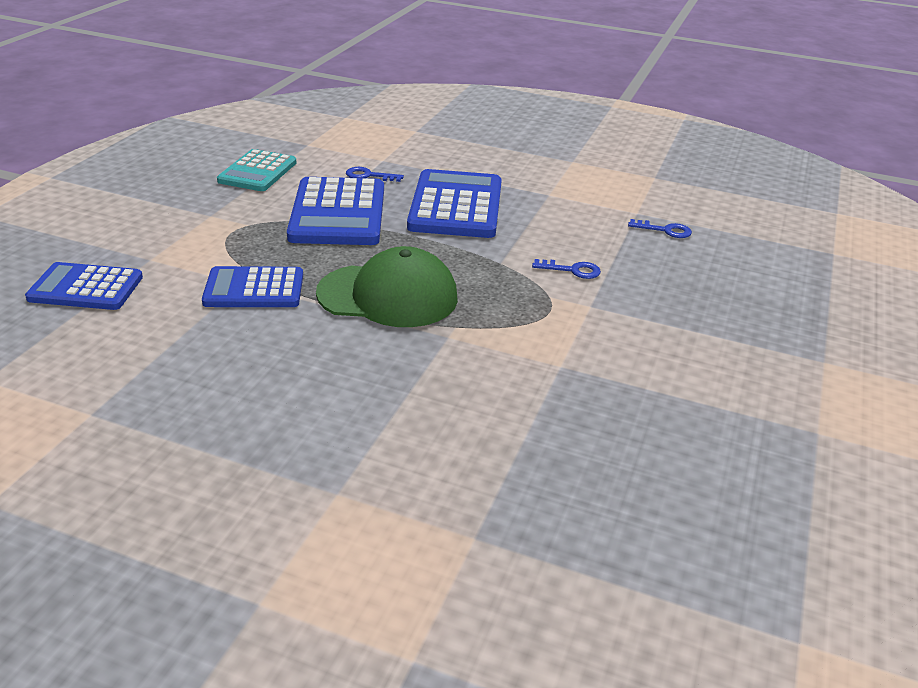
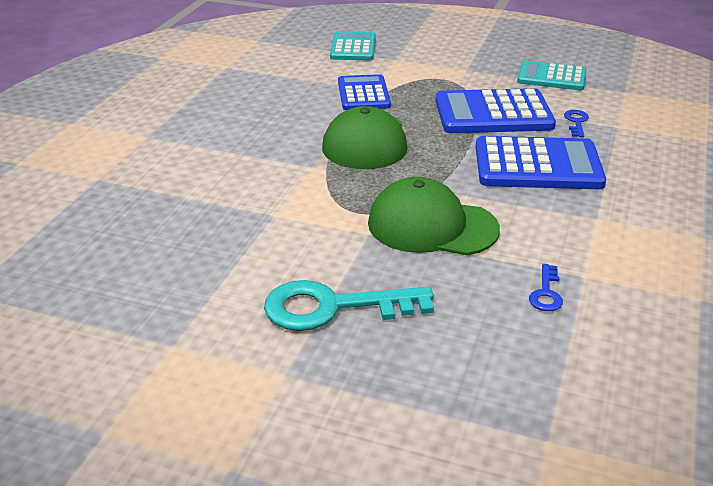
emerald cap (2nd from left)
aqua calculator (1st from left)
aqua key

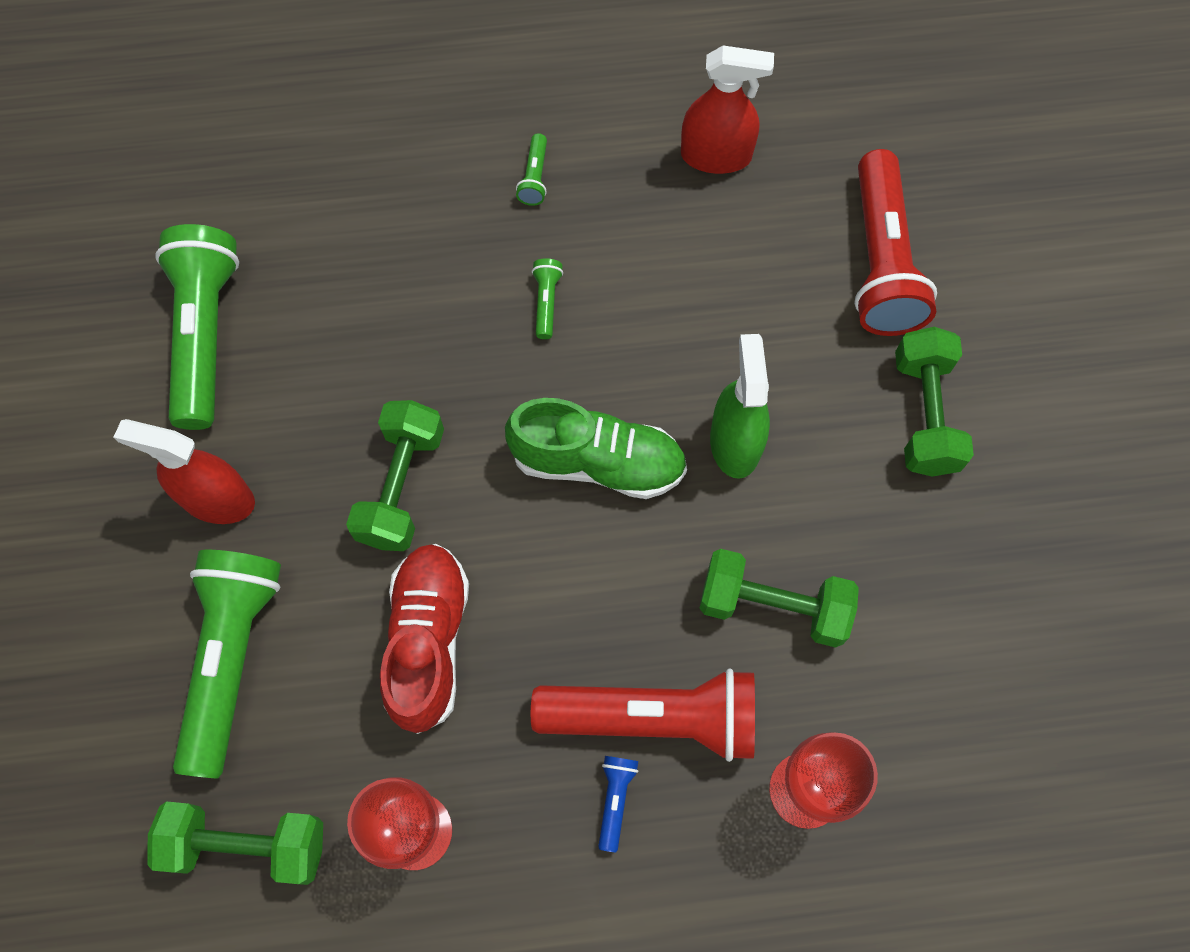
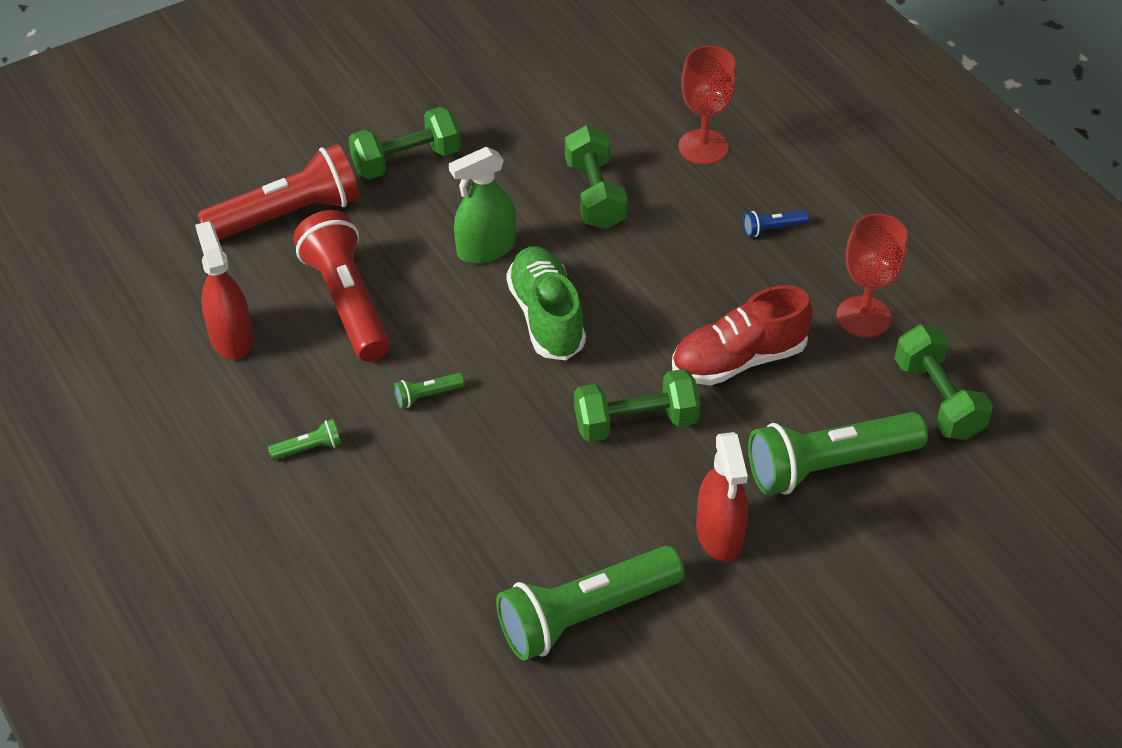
crimson pocket torch (2nd from left)

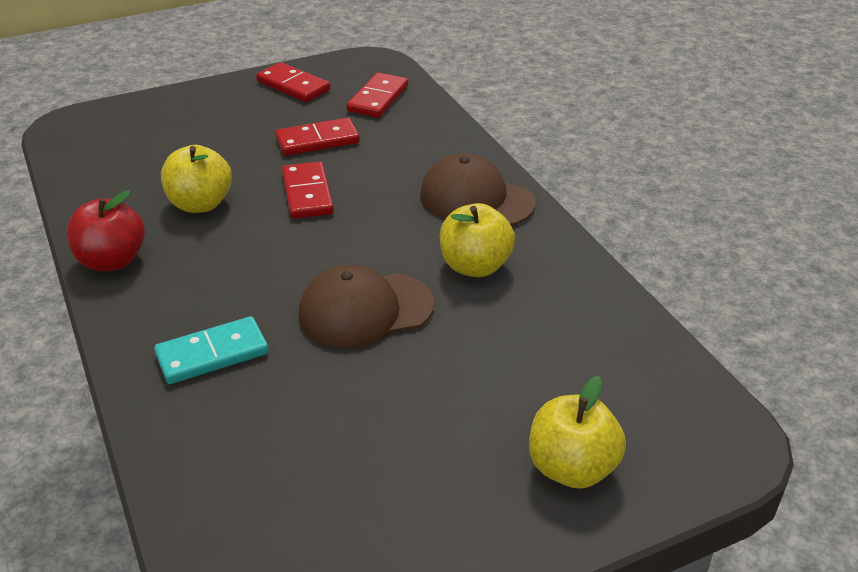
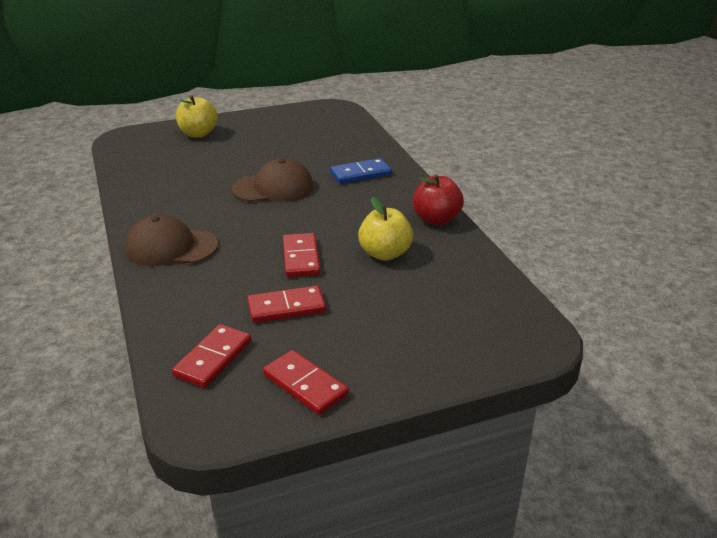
russet cap (1st from left)
golden apple fruit (2nd from left in the first image)
royal blue domino piece

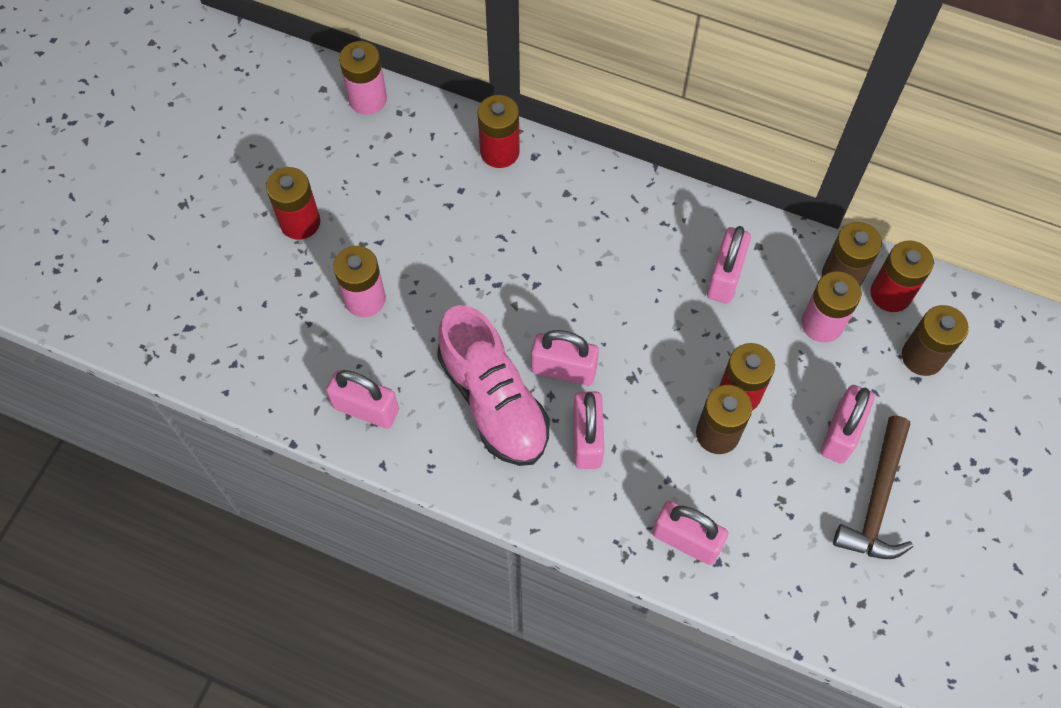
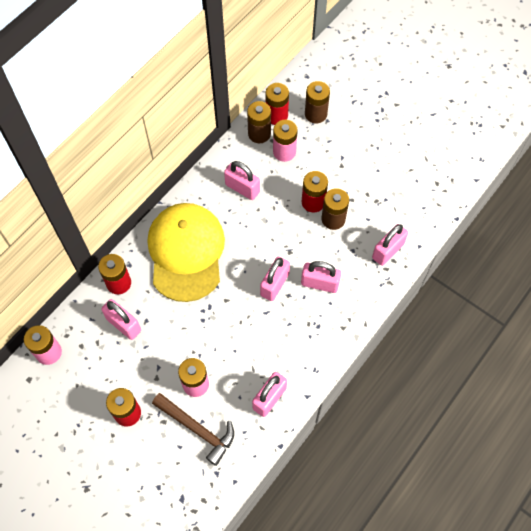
rose-pink shoe
rose-pink small lock (1st from left)
russet carpenter's hammer
golden cap

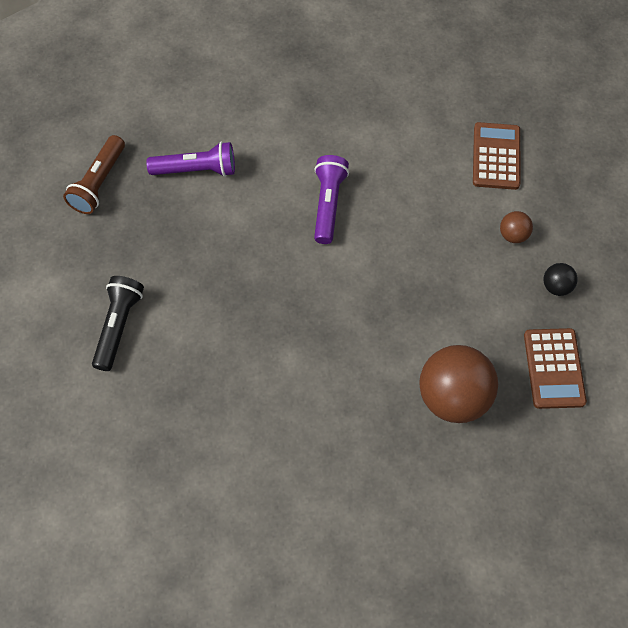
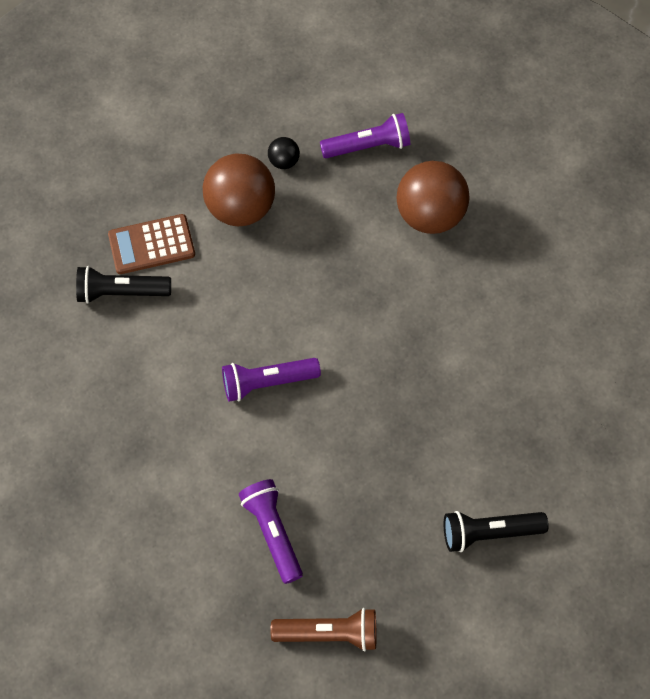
russet play ball (1st from left)
violet pocket torch (3rd from left)
black pocket torch (1st from left)

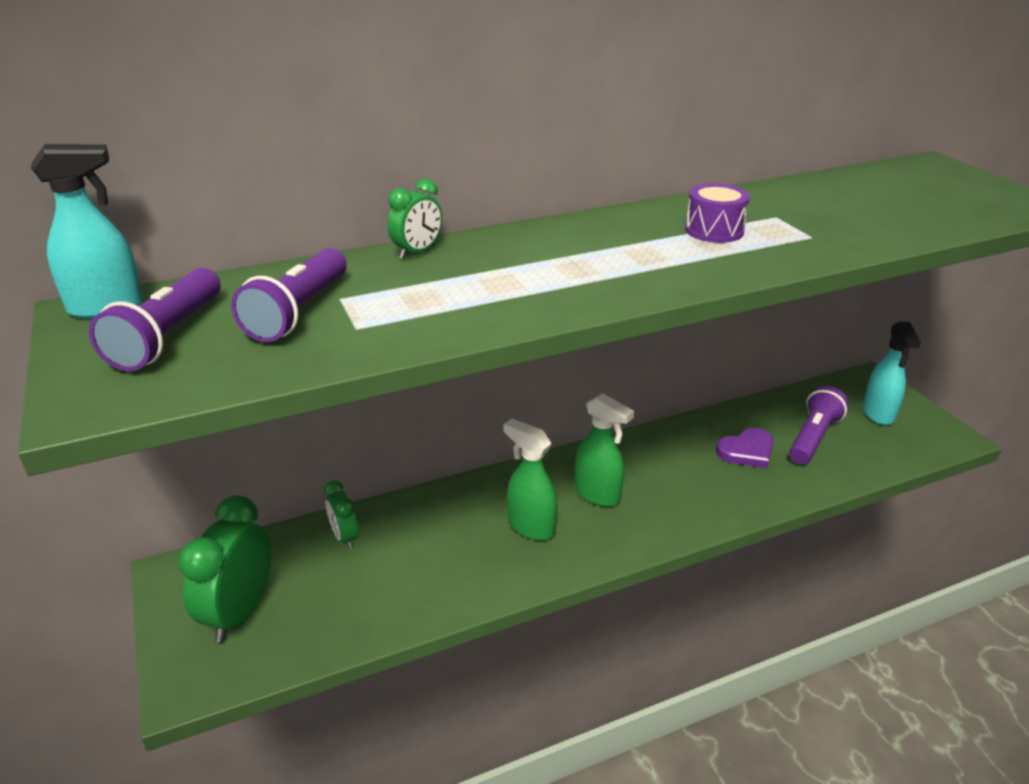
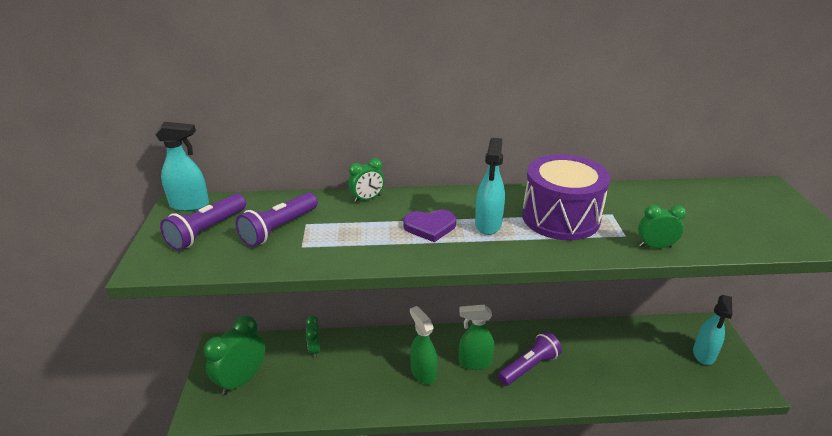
violet toy drum
violet pocket torch (3rd from left)
emerald sprayer (2nd from left)
violet heart
aqua sprayer (2nd from left)
emerald alarm clock (4th from left)

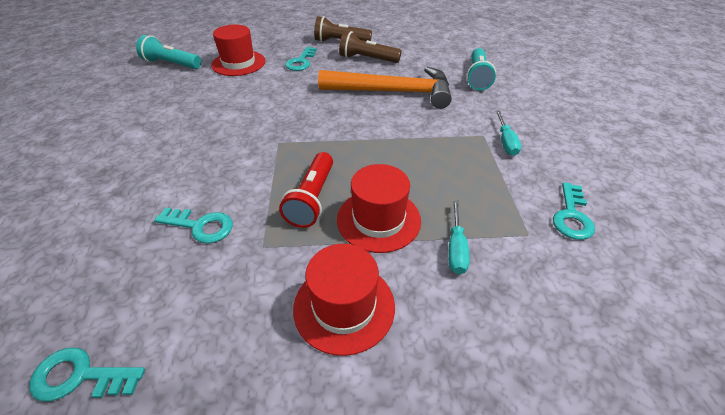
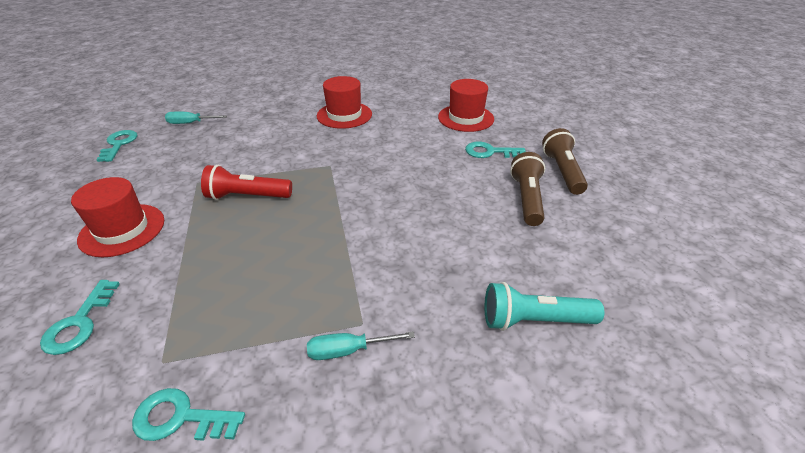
aqua pocket torch (1st from left in the first image)
orange-coloured carpenter's hammer
crimson hat (2nd from left)
aqua hand screwdriver (1st from left)
aqua key (1st from left)

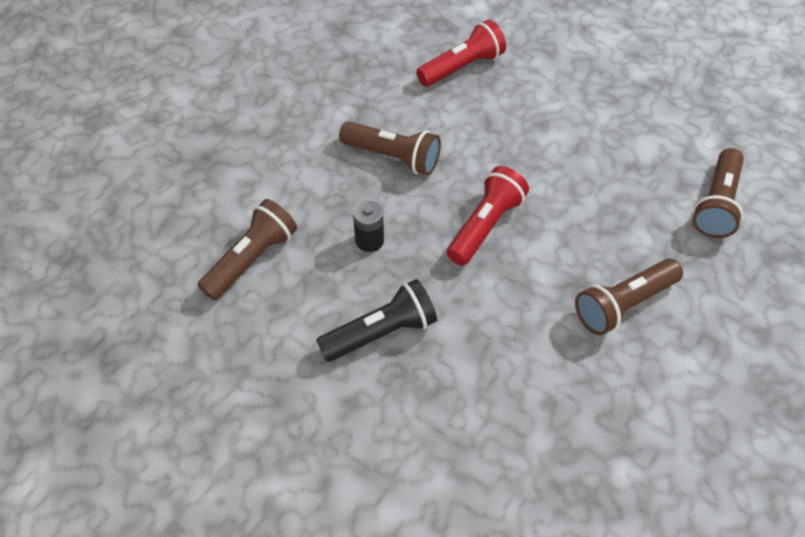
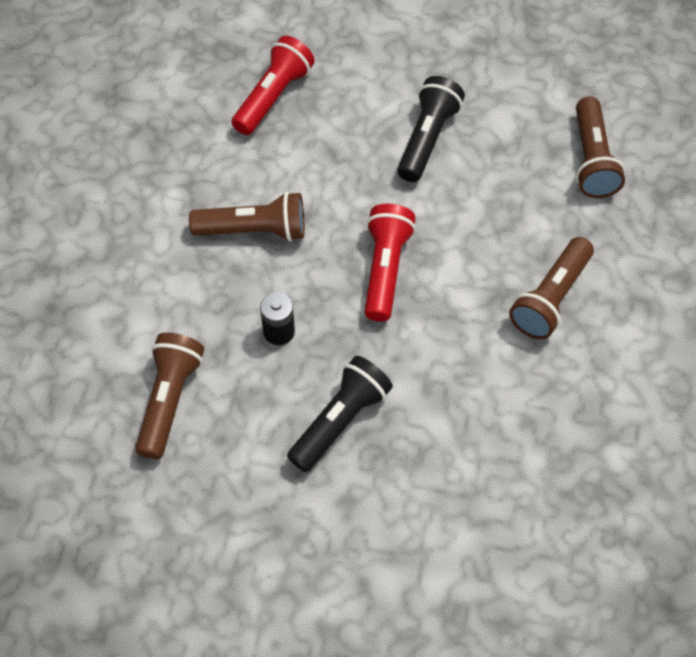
black pocket torch (2nd from left)

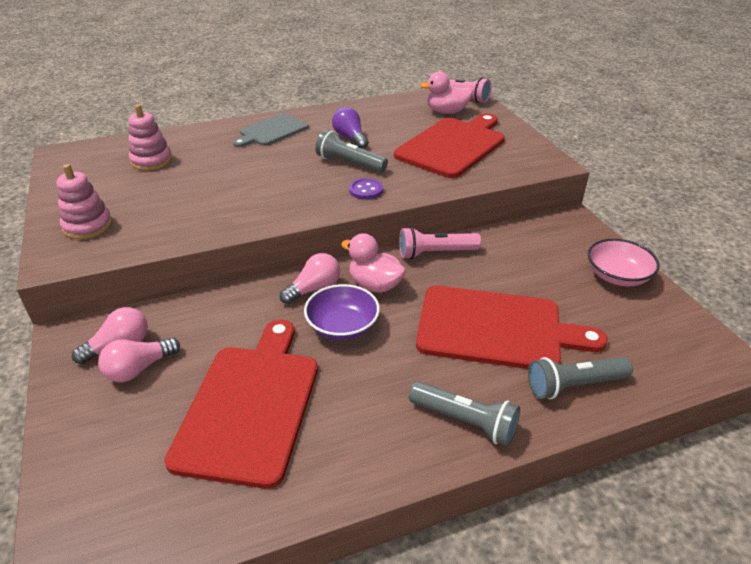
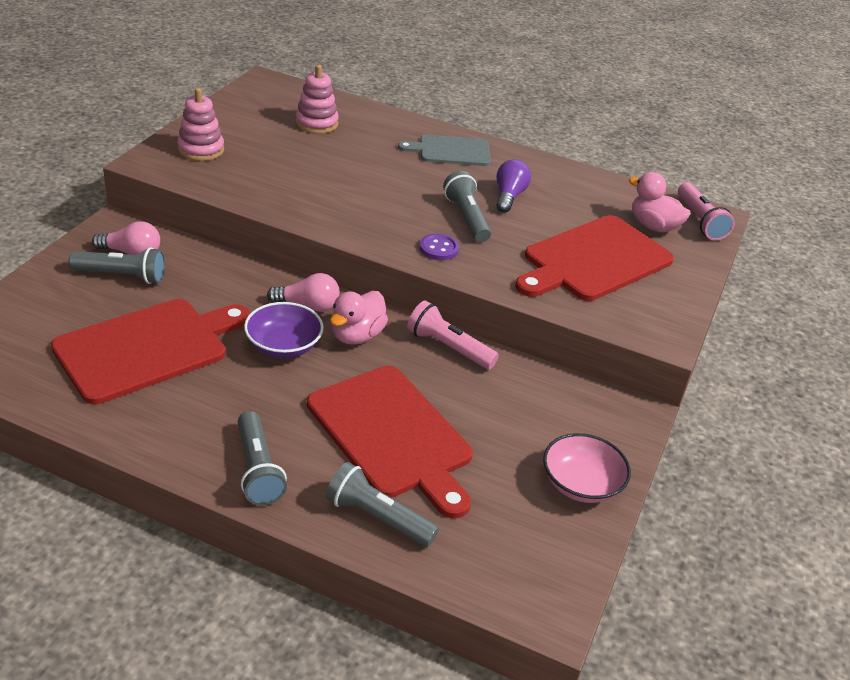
crimson cutting board (3rd from left)
rose-pink toy duck (1st from left)
gray pocket torch (1st from left)

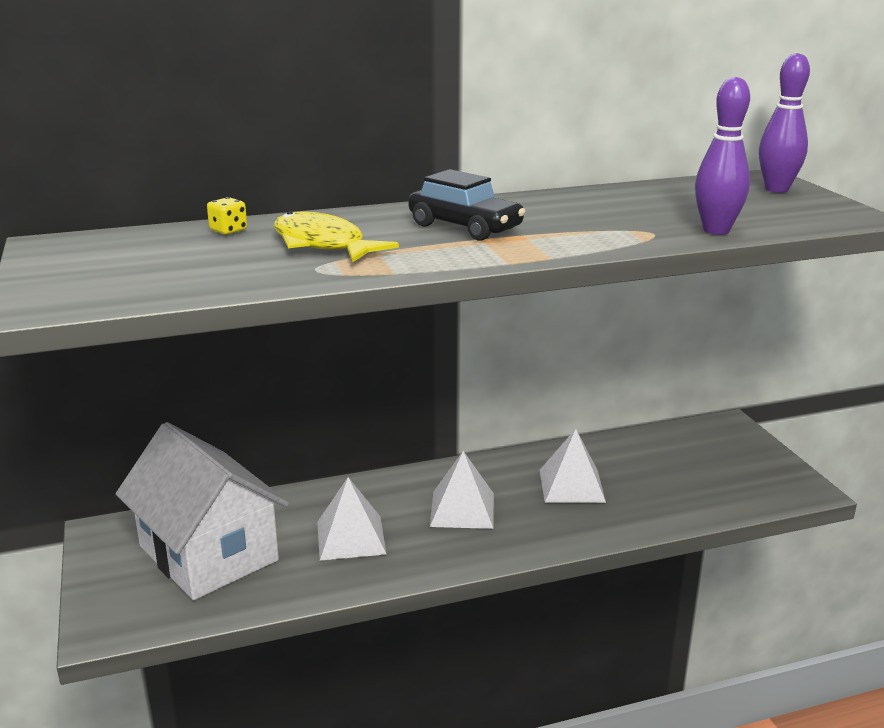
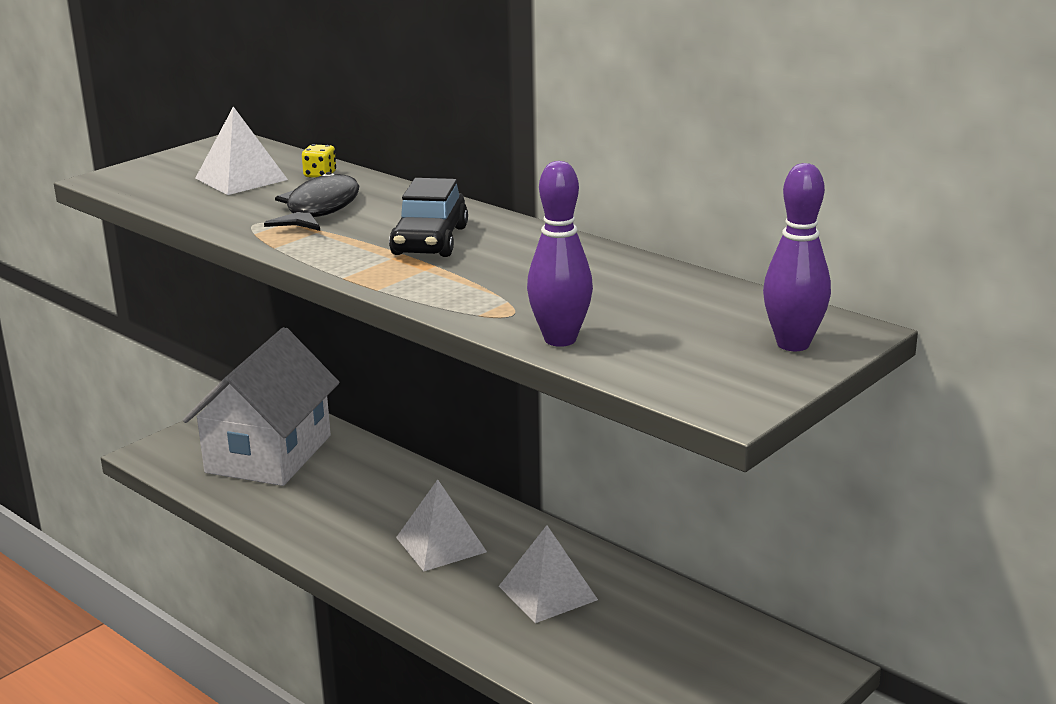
black fish figure
pure white pyramid (1st from left)

